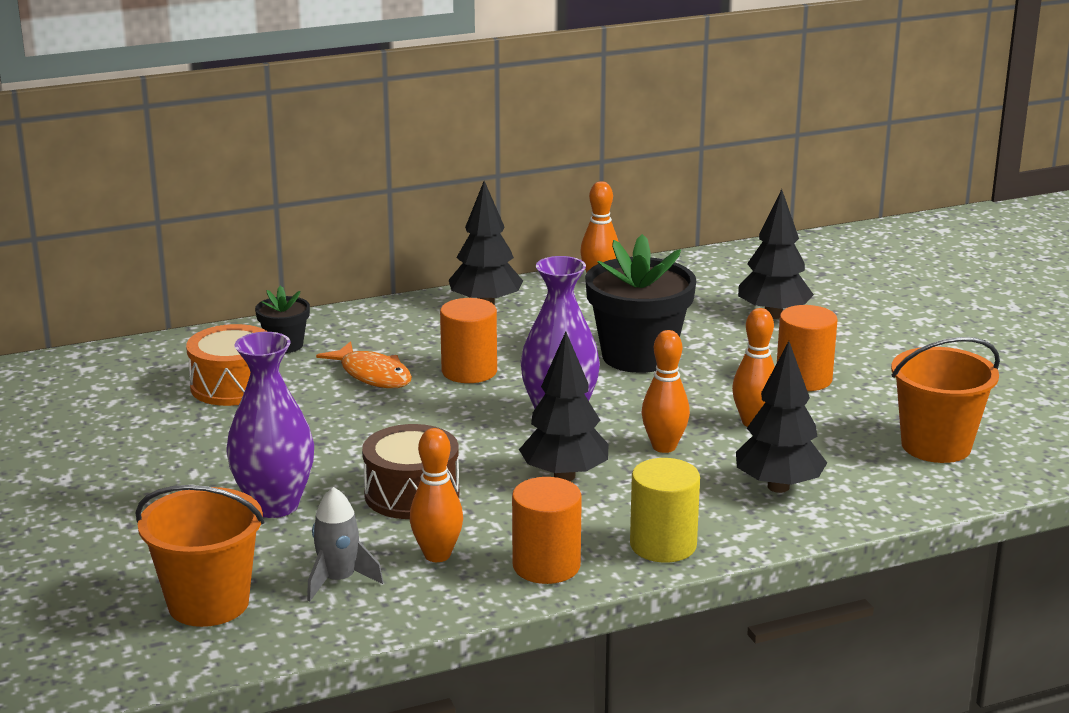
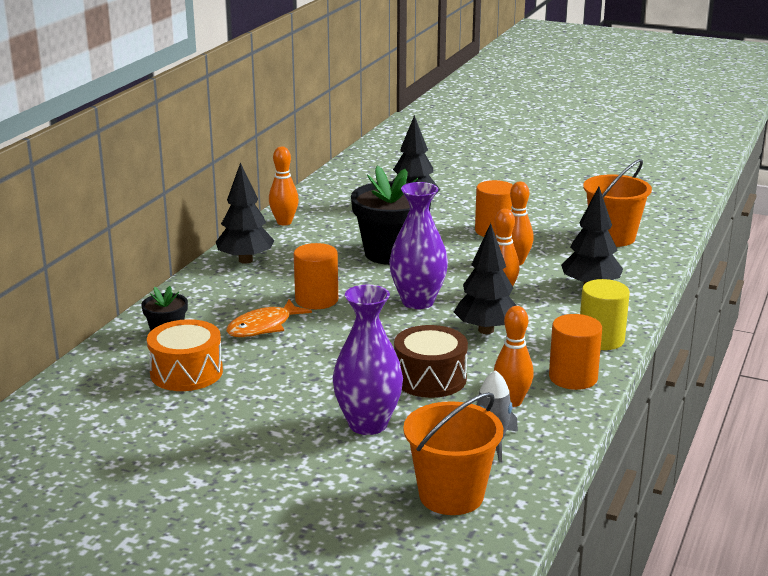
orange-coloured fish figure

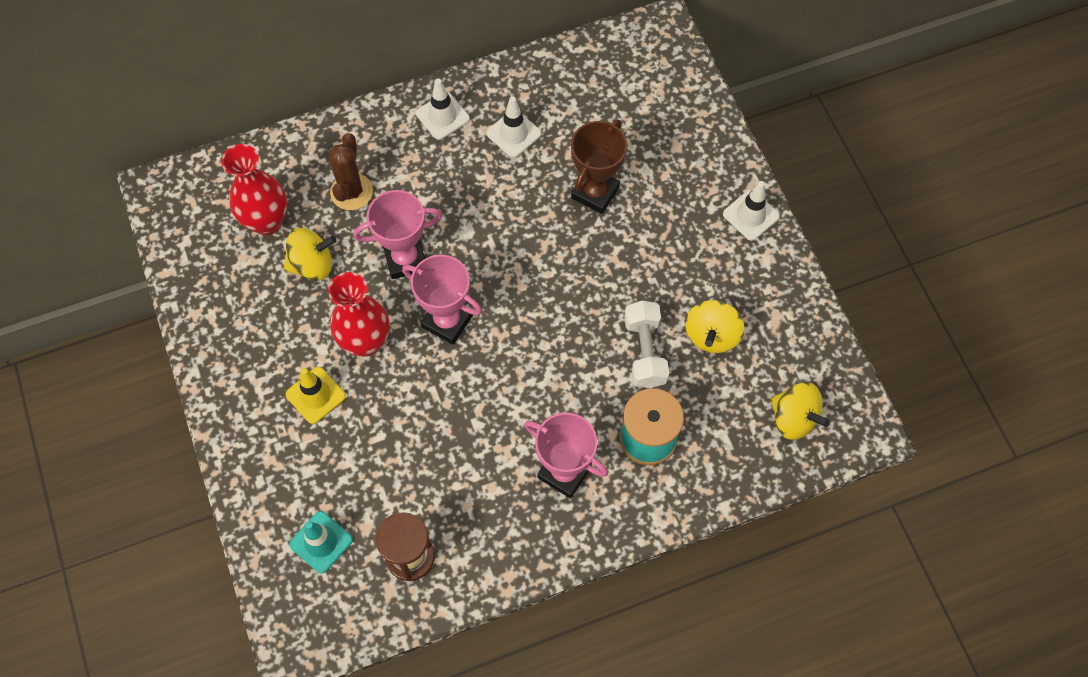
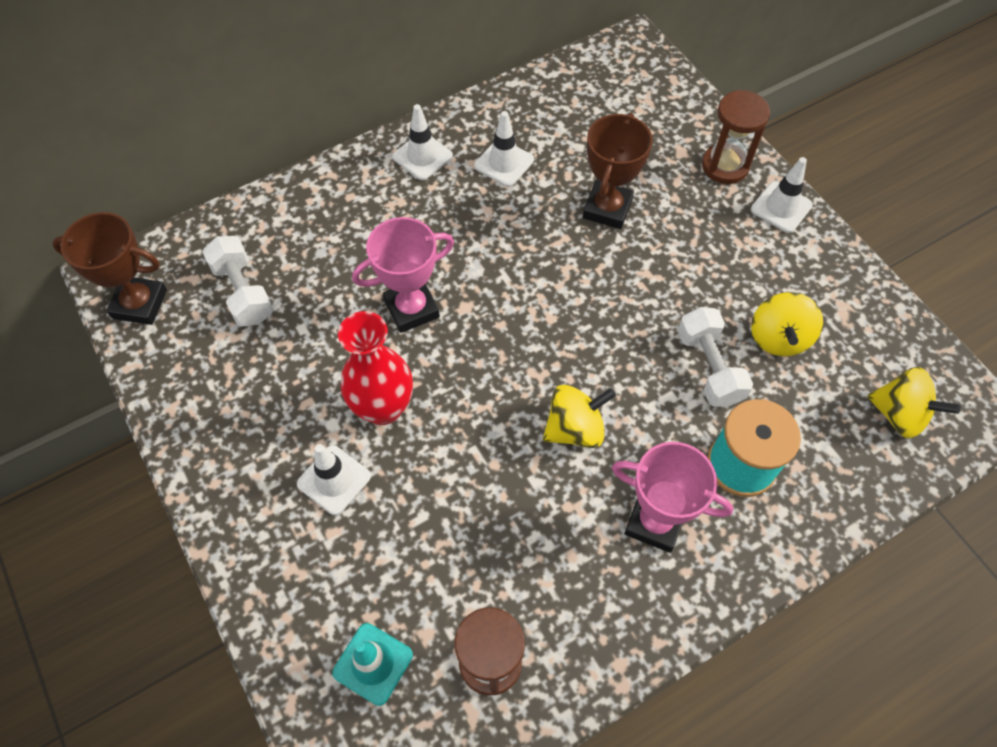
russet prickly plant
pure white hand weight (1st from left)
golden whirligig (1st from left)
rose-pink prize cup (2nd from left in the first image)
pure white safety cone (1st from left)
russet sand timer (2nd from left)
russet prize cup (1st from left)

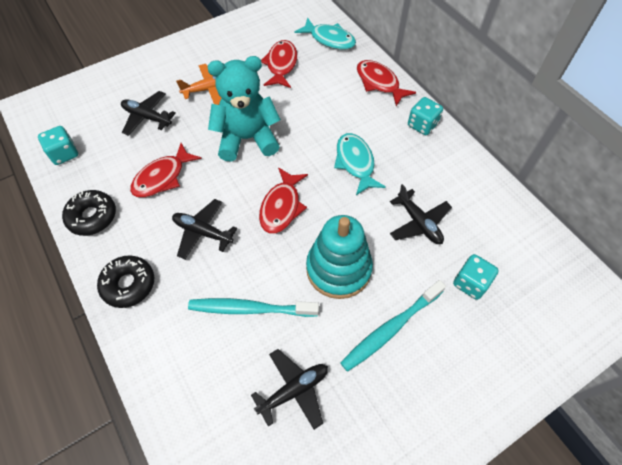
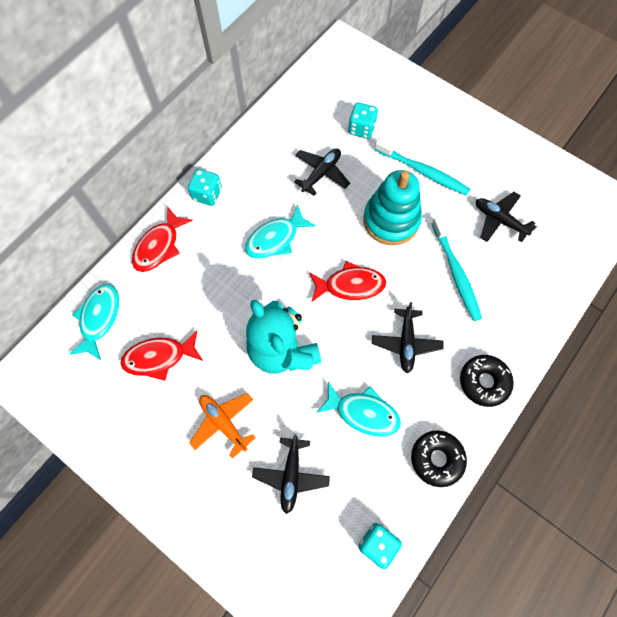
aqua fish figure (3rd from left)

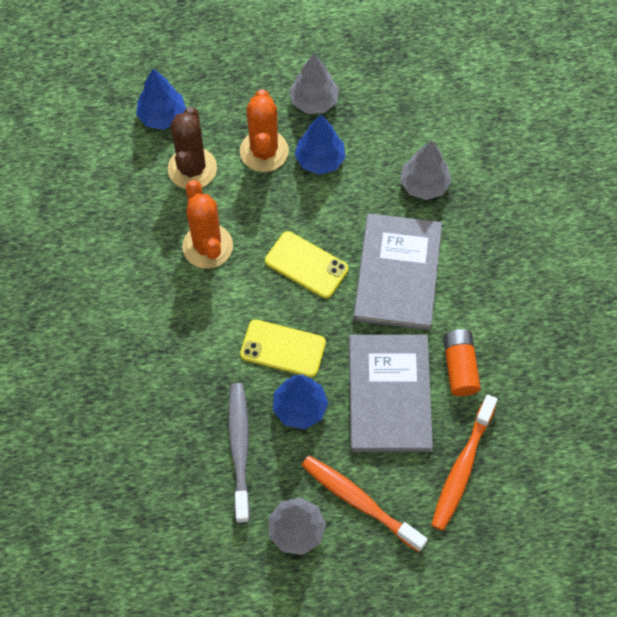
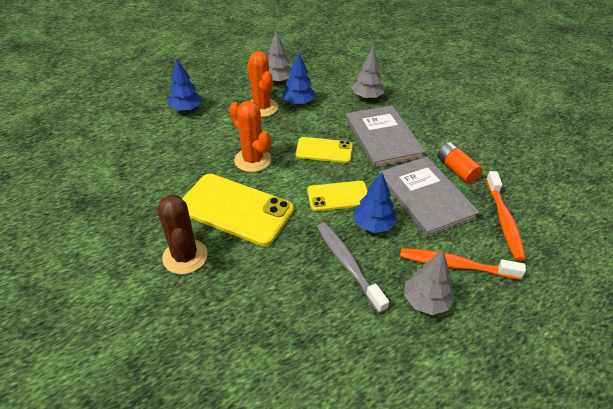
russet prickly plant
golden smartphone (1st from left)

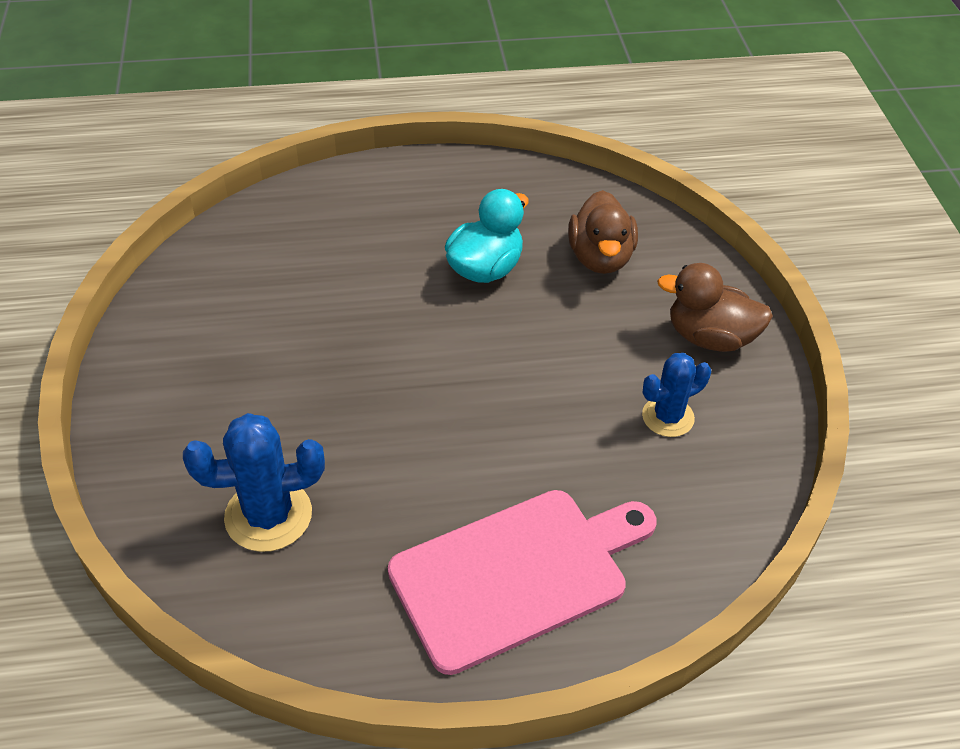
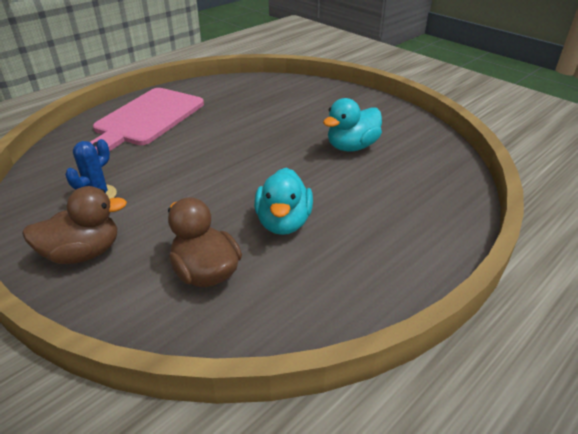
royal blue prickly plant (1st from left in the first image)
aqua toy duck (2nd from left)

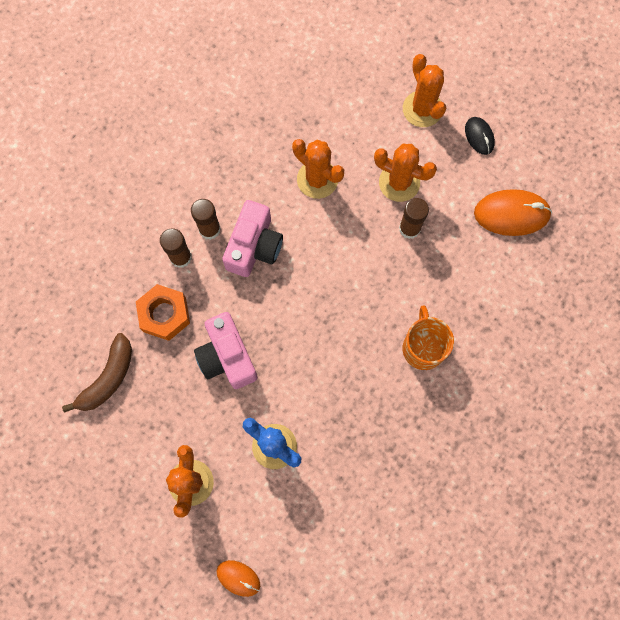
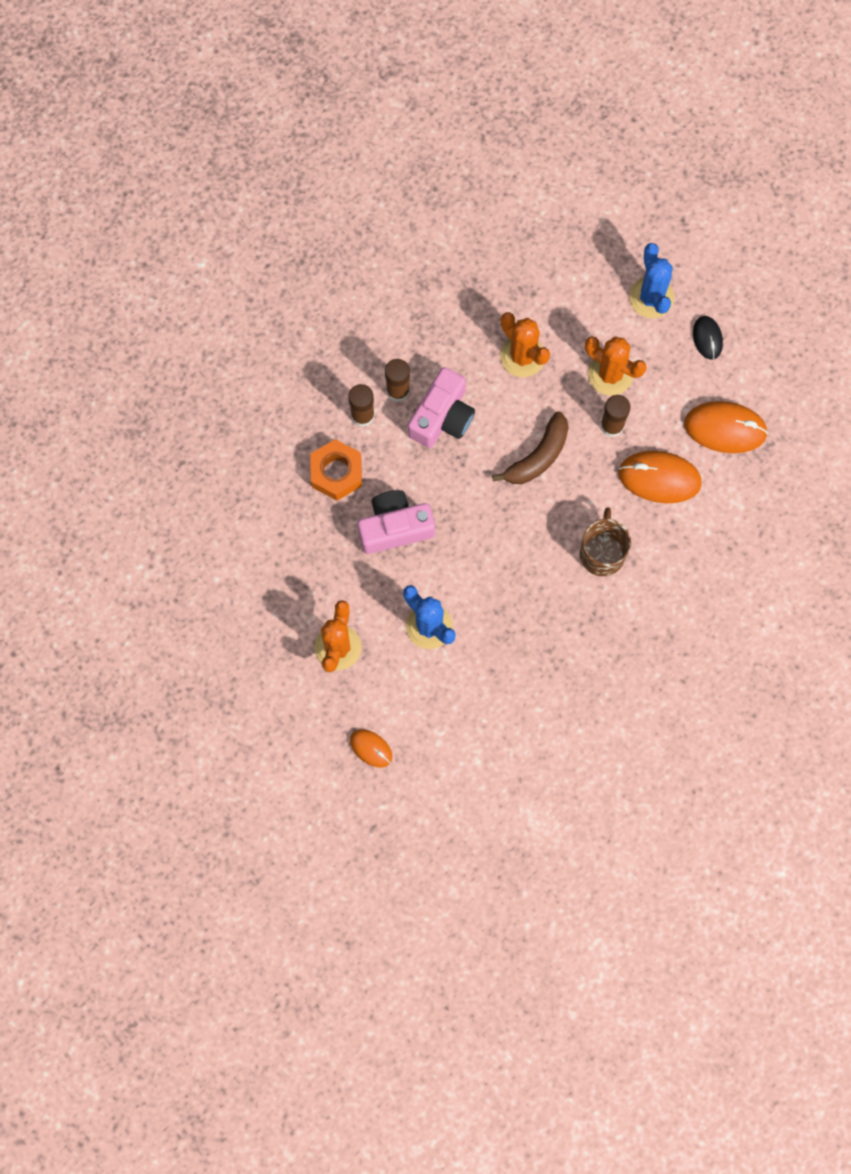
royal blue prickly plant (2nd from left)
russet mug
rose-pink compact camera (1st from left)
russet toy banana
orange-coloured mouse (2nd from left)

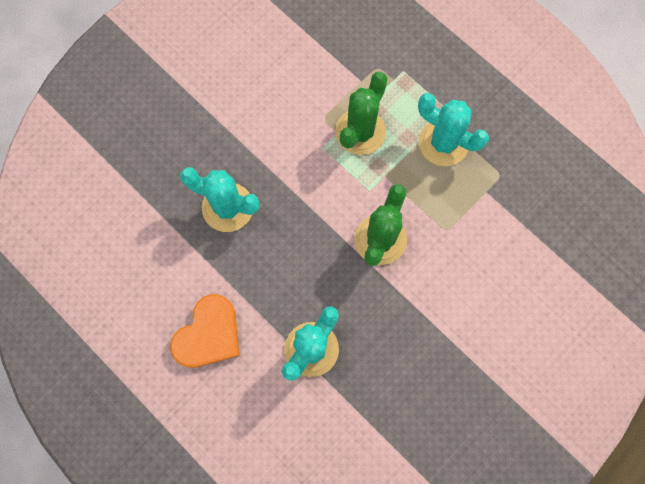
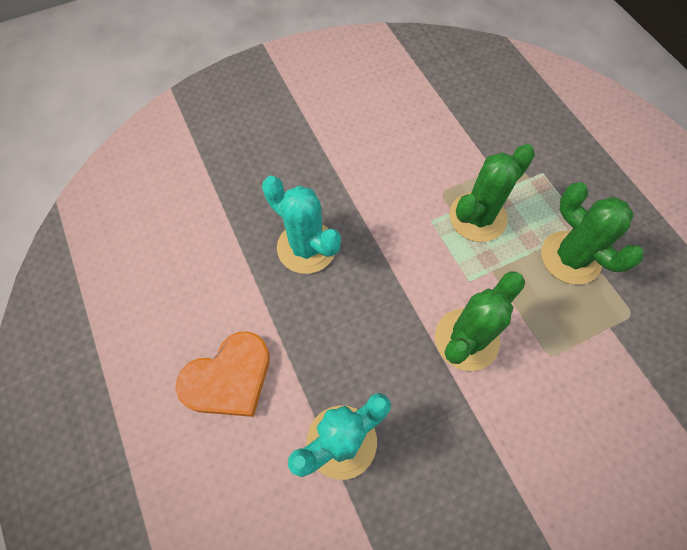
emerald prickly plant (3rd from left)

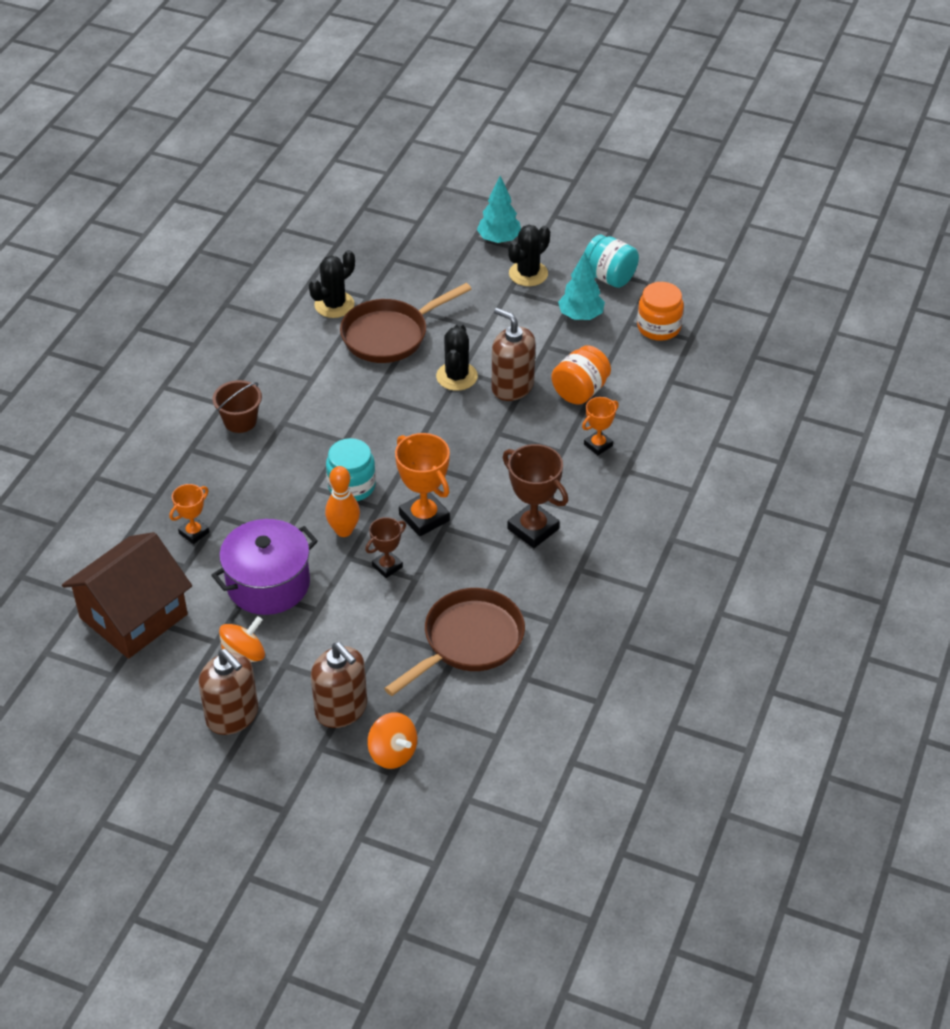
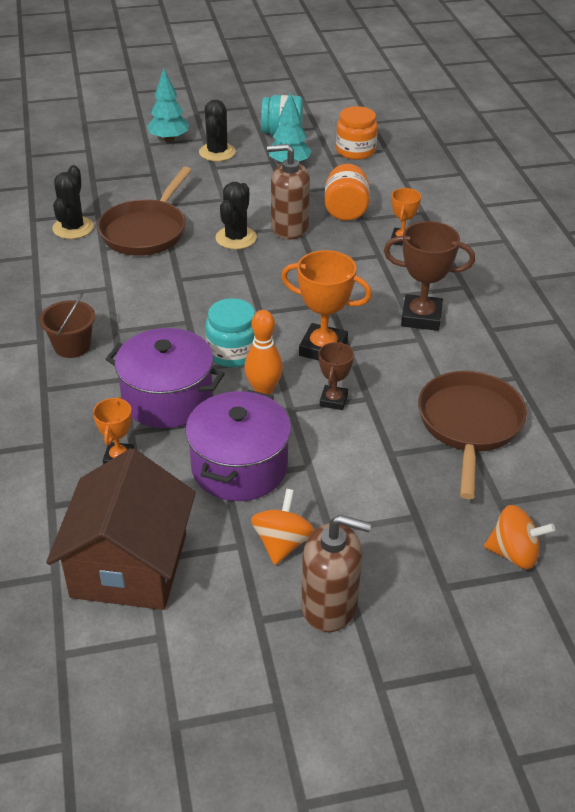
black prickly plant (3rd from left)
russet pump bottle (2nd from left in the first image)
violet cooking pot (1st from left)

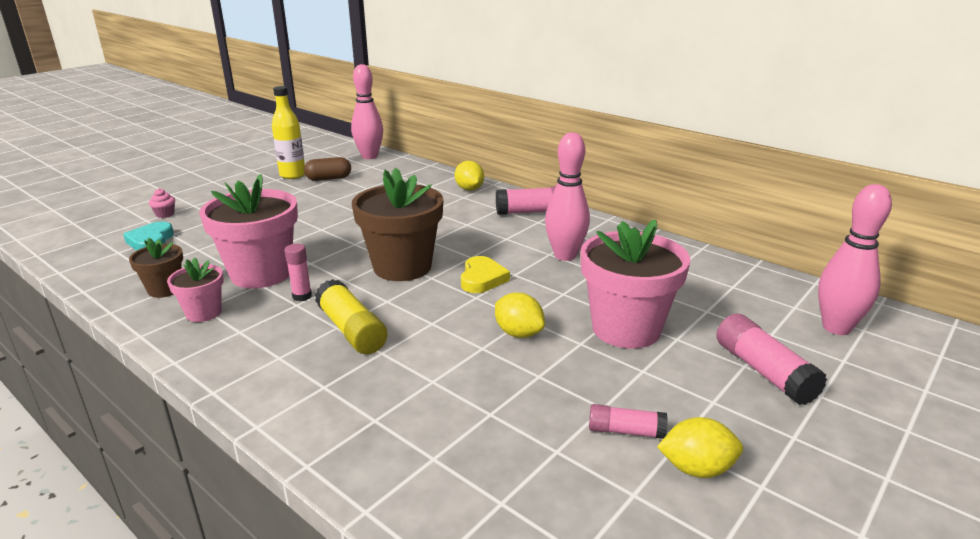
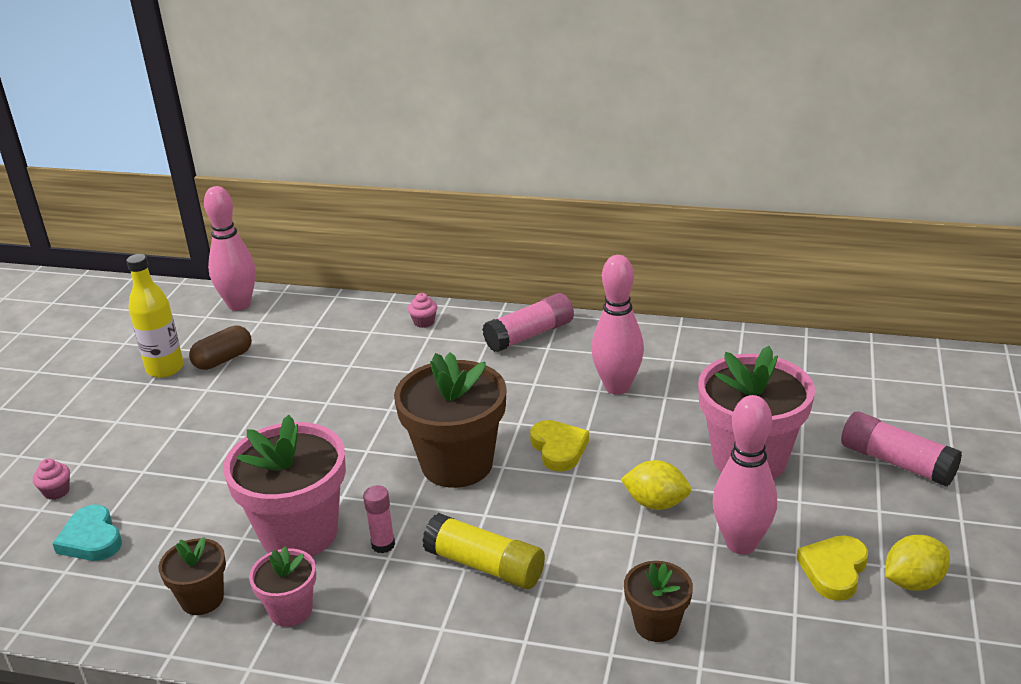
rose-pink cupcake (2nd from left)
rose-pink skittle (3rd from left)
golden heart (2nd from left)
russet plant pot (3rd from left)

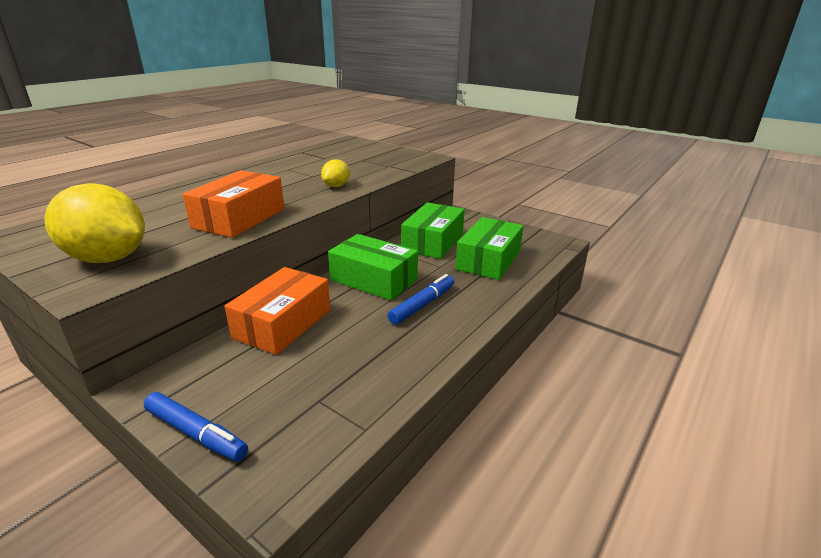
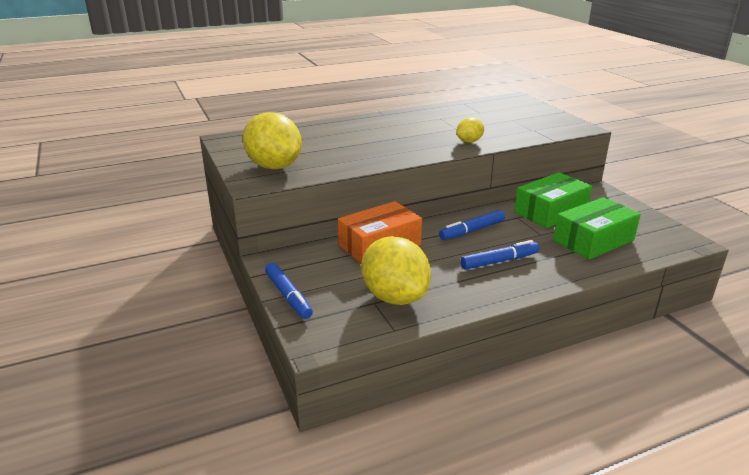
orange-coloured box (1st from left in the first image)
royal blue marker (2nd from left)
golden lemon (2nd from left)

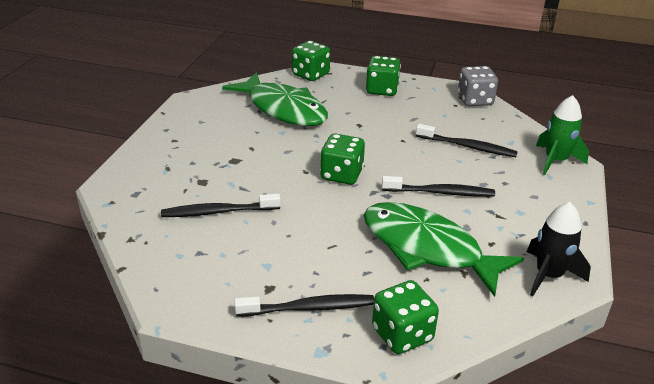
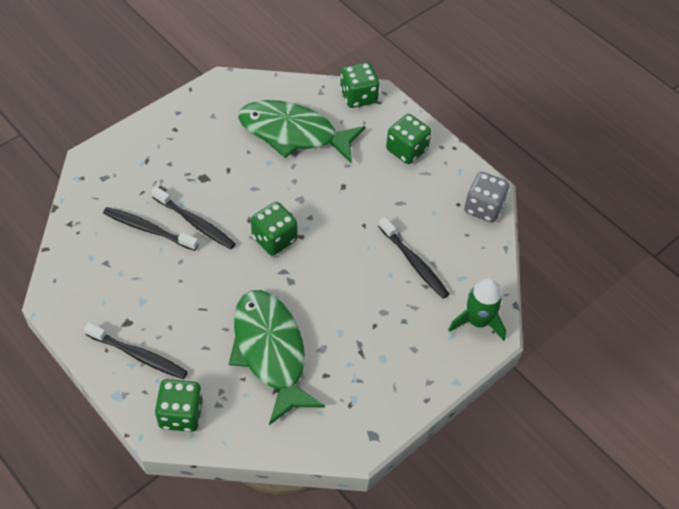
emerald fish figure (2nd from left)
black toothbrush (3rd from left)
black toy rocket

